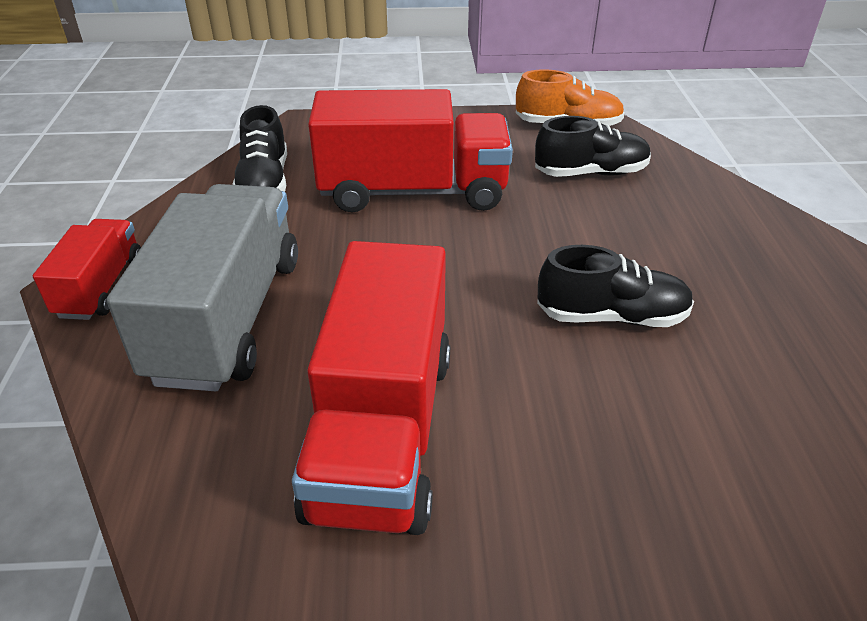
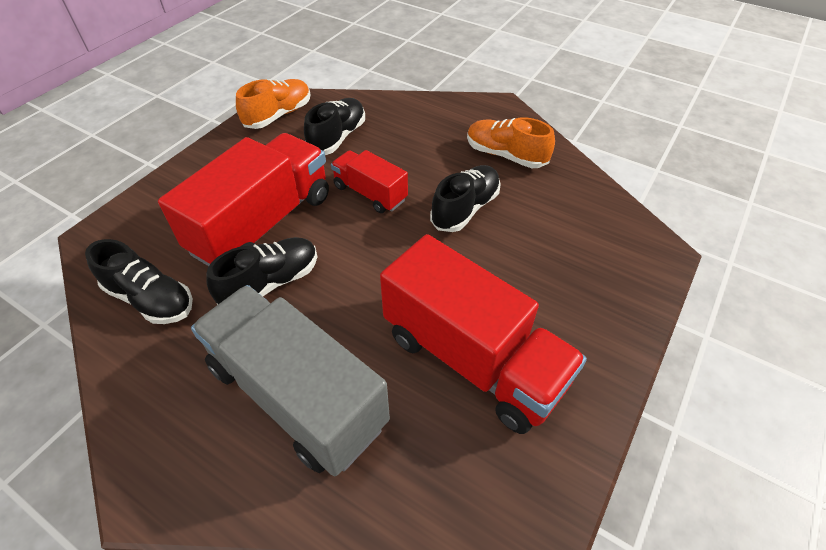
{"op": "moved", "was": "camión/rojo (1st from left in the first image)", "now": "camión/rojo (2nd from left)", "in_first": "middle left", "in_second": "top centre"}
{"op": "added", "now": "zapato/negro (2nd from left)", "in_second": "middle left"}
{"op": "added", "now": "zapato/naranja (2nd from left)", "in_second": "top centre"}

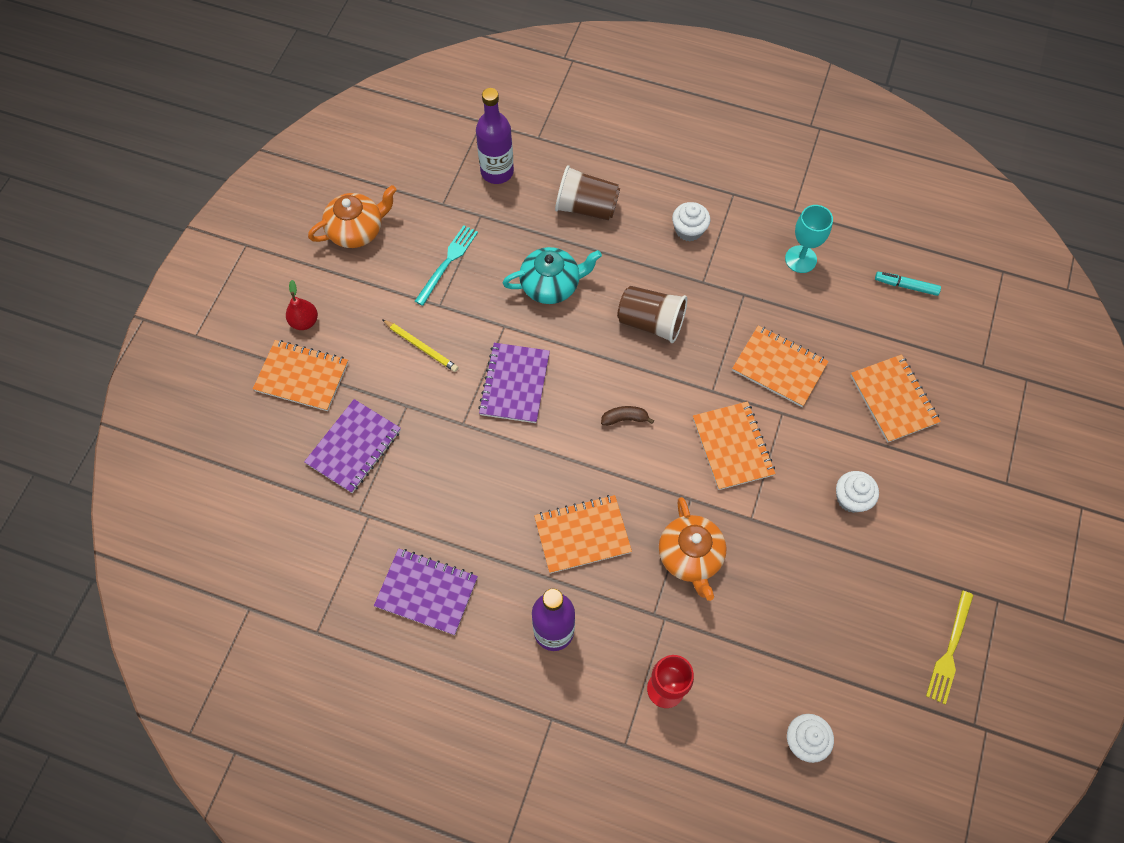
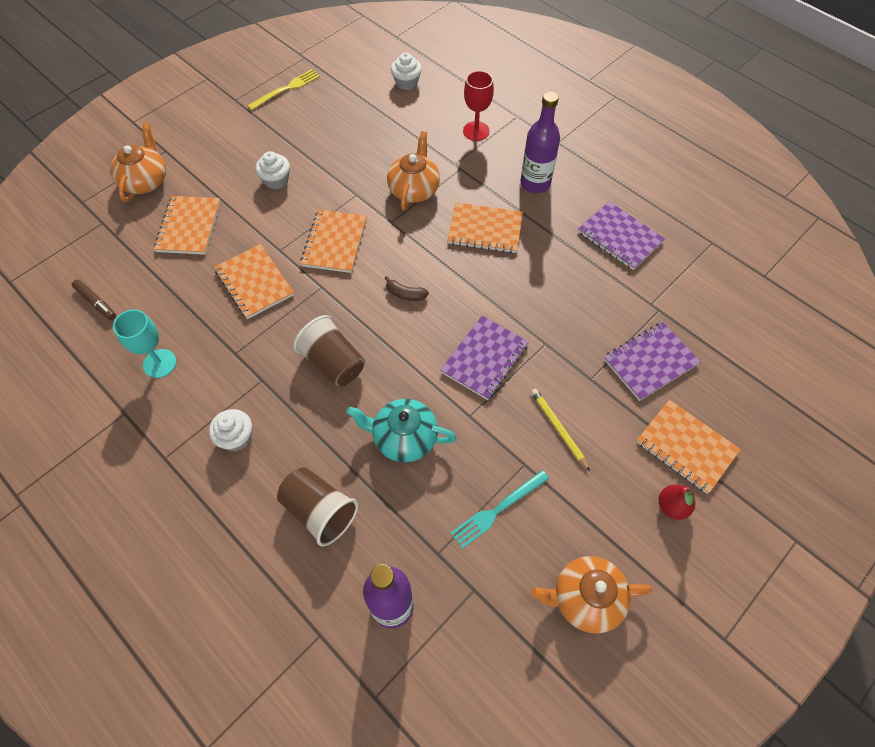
{"op": "recoloured", "was": "rotulador/turquesa", "now": "rotulador/marrón", "in_first": "middle right", "in_second": "middle left"}
{"op": "added", "now": "tetera/naranja (1st from left)", "in_second": "top left"}

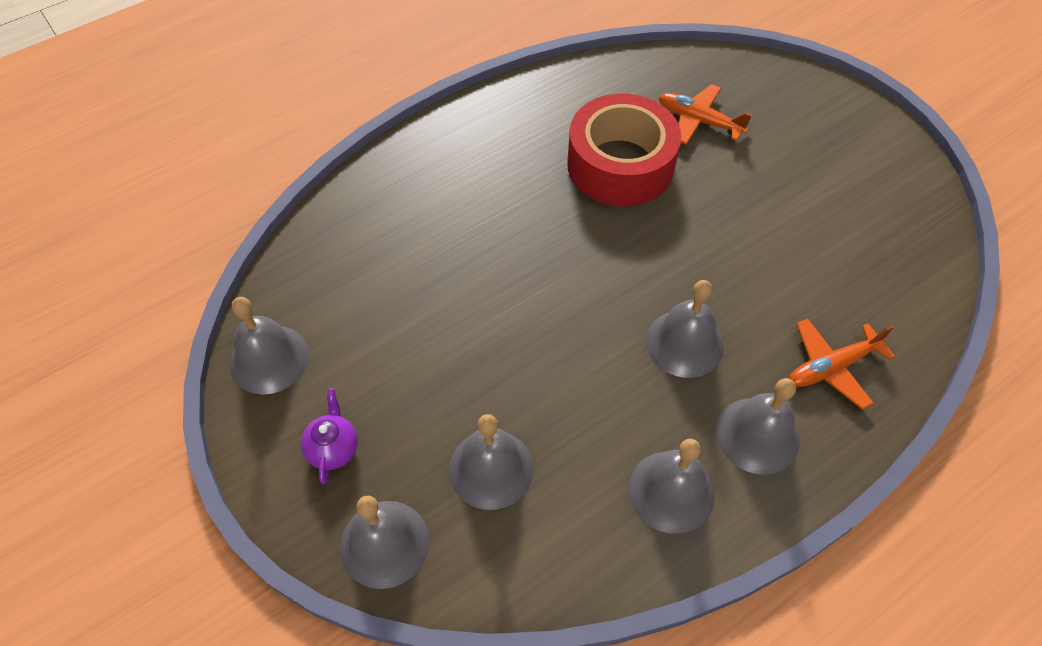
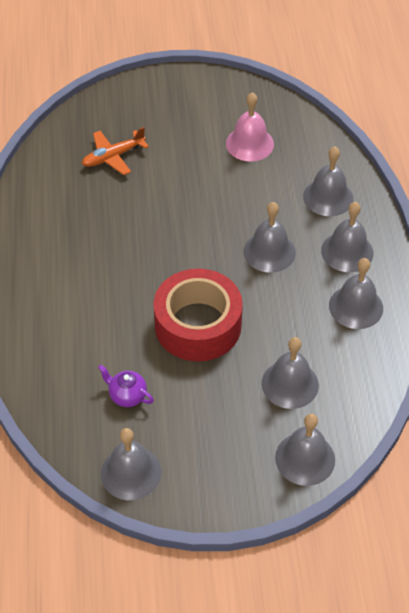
{"op": "moved", "was": "tetera/morado", "in_first": "bottom left", "in_second": "middle left"}
{"op": "moved", "was": "cinta adhesiva/rojo", "in_first": "top centre", "in_second": "centre"}
{"op": "replaced", "was": "avión/naranja (2nd from left)", "now": "campana/gris (5th from left)", "in_first": "middle right", "in_second": "top right"}
{"op": "added", "now": "campana/rosa", "in_second": "top centre"}

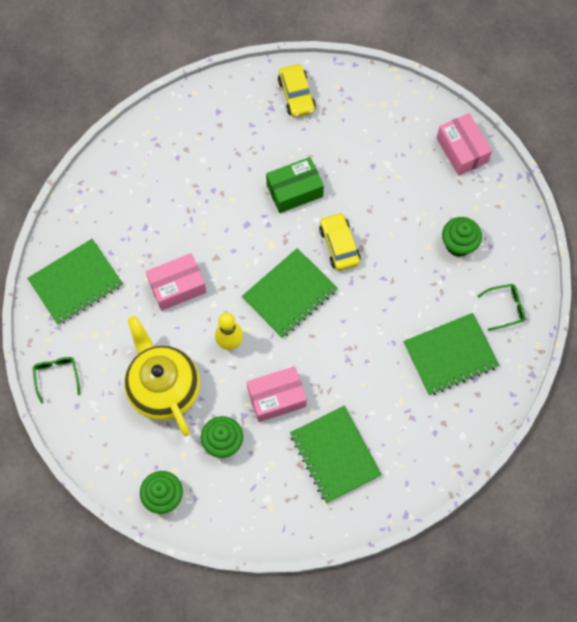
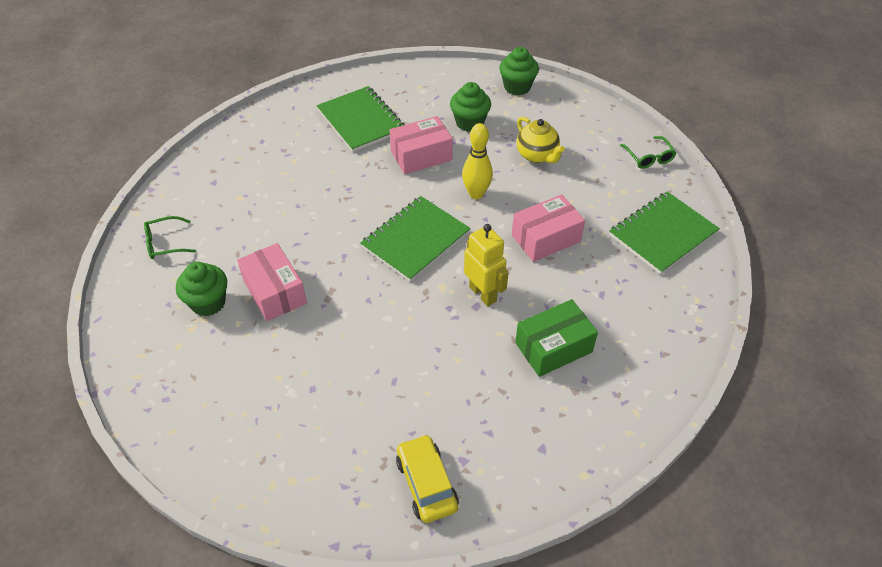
{"op": "resized", "was": "tetera/amarillo", "in_first": "middle left", "in_second": "top centre", "ratio": 0.56}
{"op": "moved", "was": "caja/verde", "in_first": "top centre", "in_second": "centre"}
{"op": "removed", "was": "coche/amarillo (2nd from left)", "in_first": "centre"}
{"op": "removed", "was": "cuaderno/verde (4th from left)", "in_first": "middle right"}
{"op": "moved", "was": "caja/rosa (3rd from left in the first image)", "now": "caja/rosa (1st from left)", "in_first": "top right", "in_second": "middle left"}
{"op": "added", "now": "robot/amarillo", "in_second": "centre"}

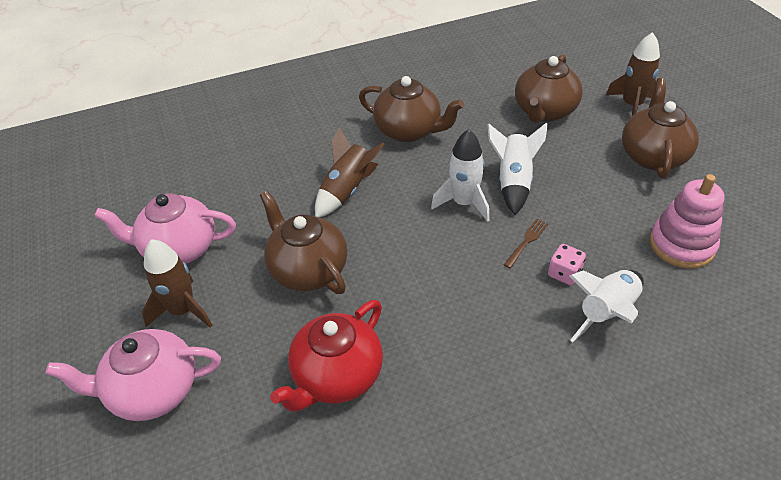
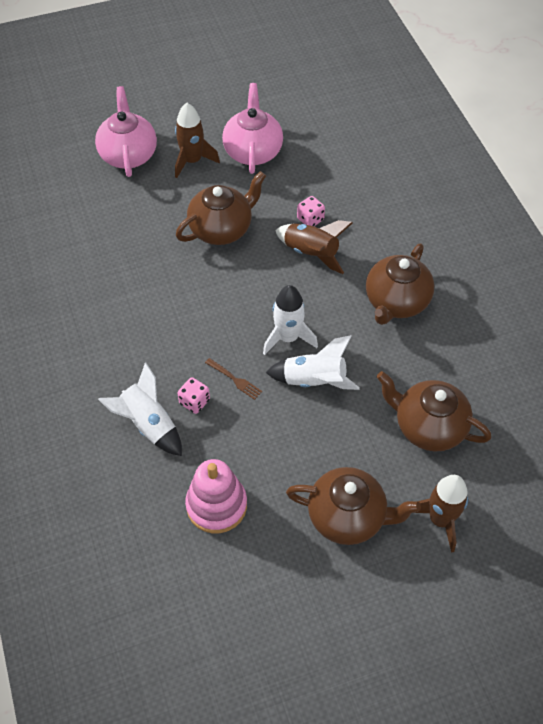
{"op": "removed", "was": "tetera/rojo", "in_first": "bottom centre"}
{"op": "added", "now": "dado/rosa (2nd from left)", "in_second": "top centre"}

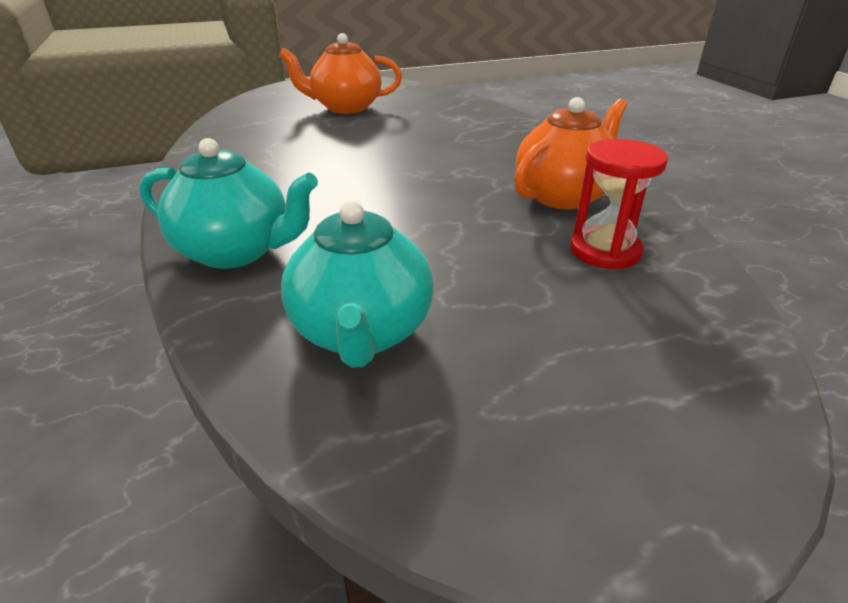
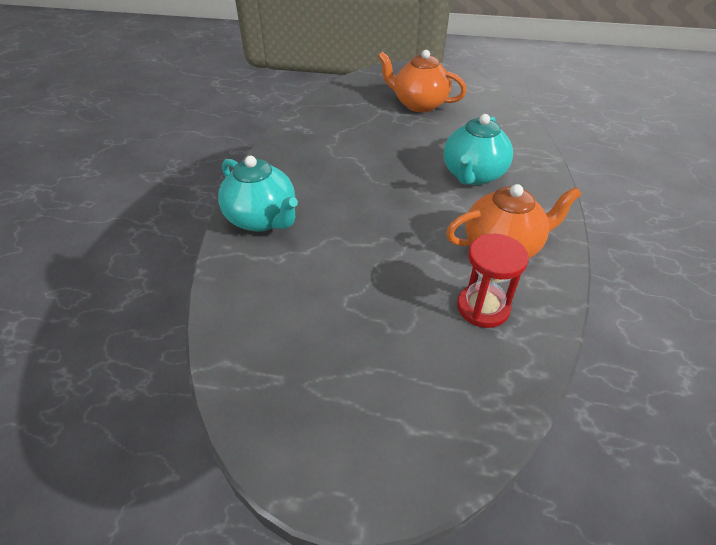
{"op": "moved", "was": "tetera/turquesa (2nd from left)", "in_first": "centre", "in_second": "top right"}

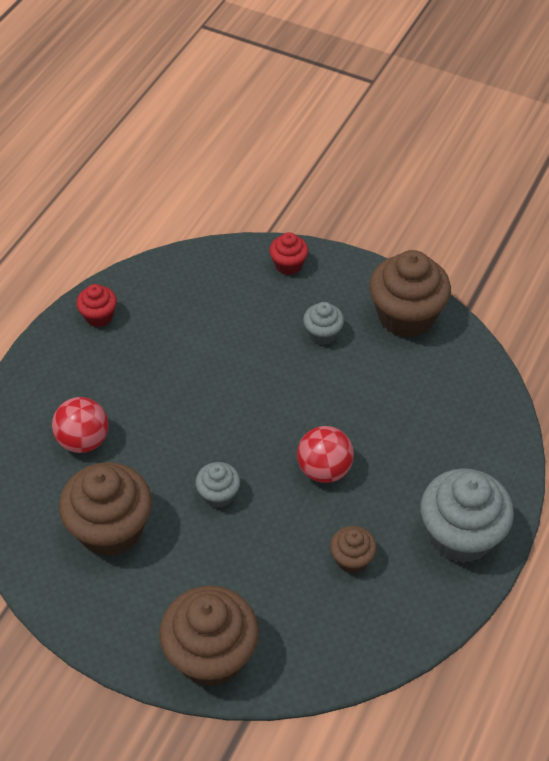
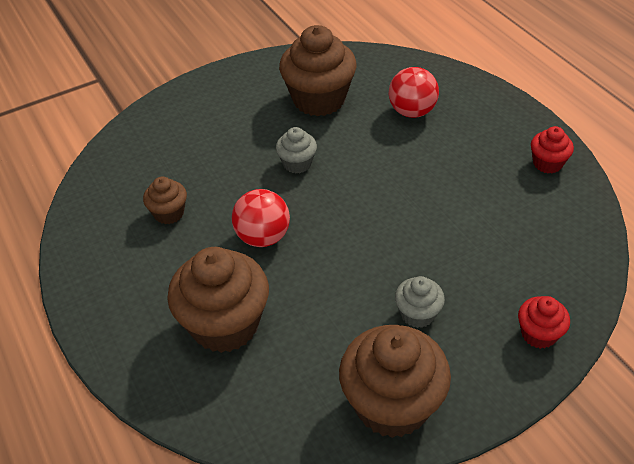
{"op": "moved", "was": "magdalena/marrón (2nd from left)", "in_first": "bottom centre", "in_second": "centre"}
{"op": "removed", "was": "magdalena/gris (3rd from left)", "in_first": "bottom right"}

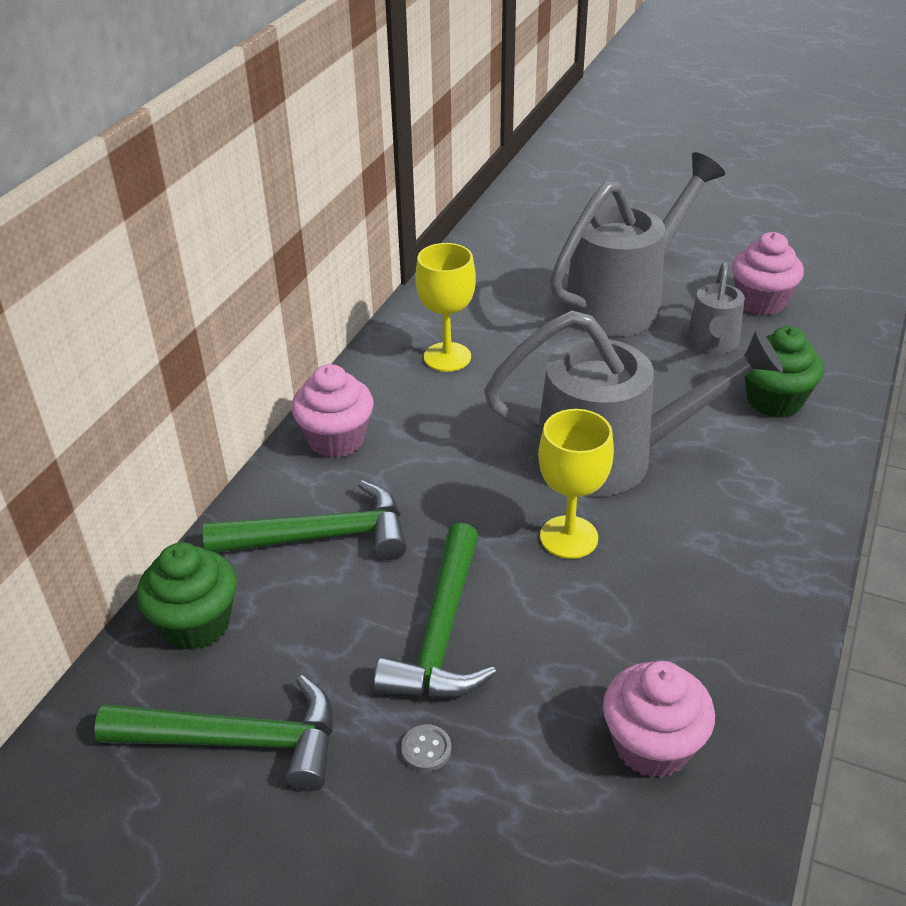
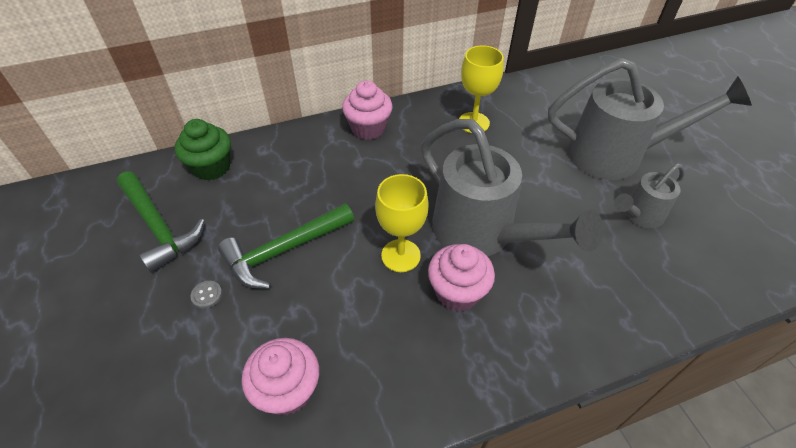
{"op": "removed", "was": "martillo/verde (2nd from left)", "in_first": "centre"}
{"op": "moved", "was": "magdalena/rosa (3rd from left)", "in_first": "top right", "in_second": "centre"}
{"op": "removed", "was": "magdalena/verde (2nd from left)", "in_first": "middle right"}

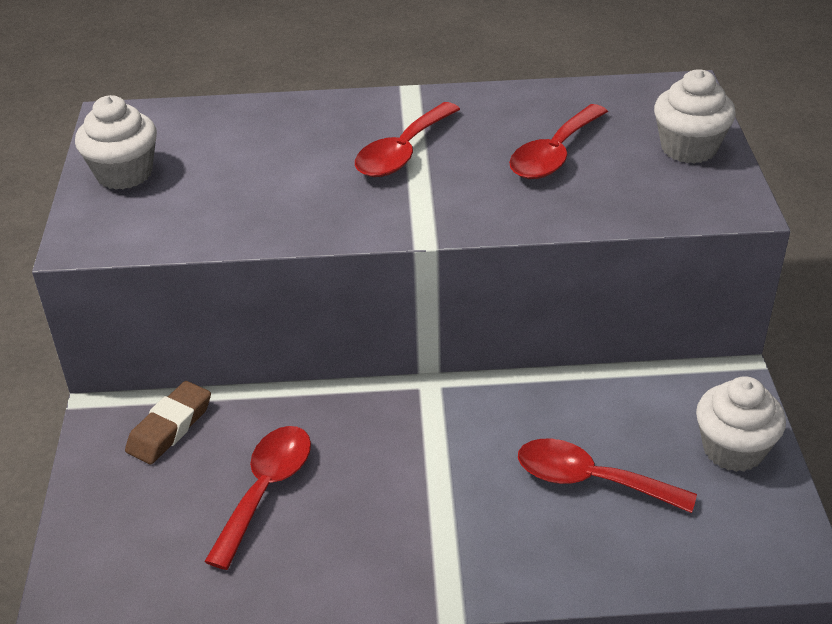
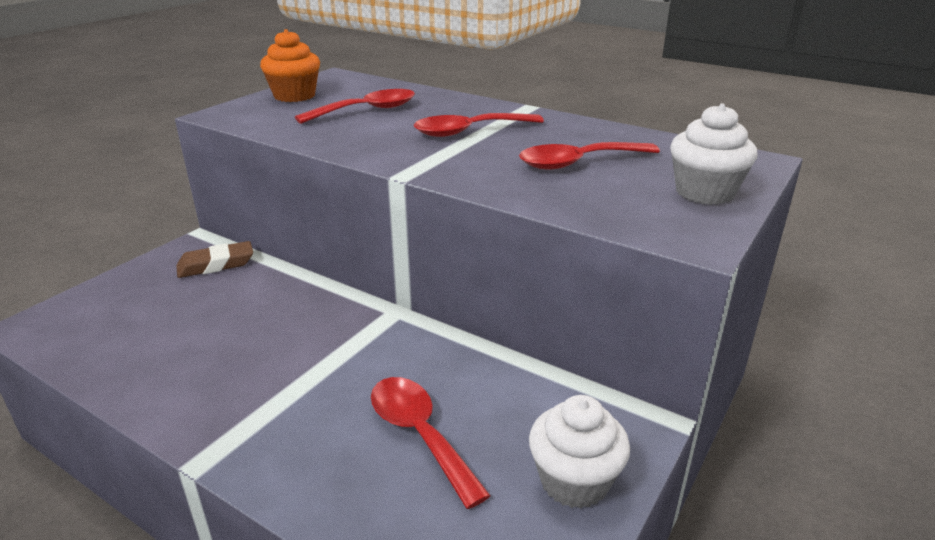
{"op": "recoloured", "was": "magdalena/blanco (1st from left)", "now": "magdalena/naranja", "in_first": "top left", "in_second": "top left"}
{"op": "moved", "was": "cuchara/rojo (1st from left)", "in_first": "bottom left", "in_second": "top centre"}

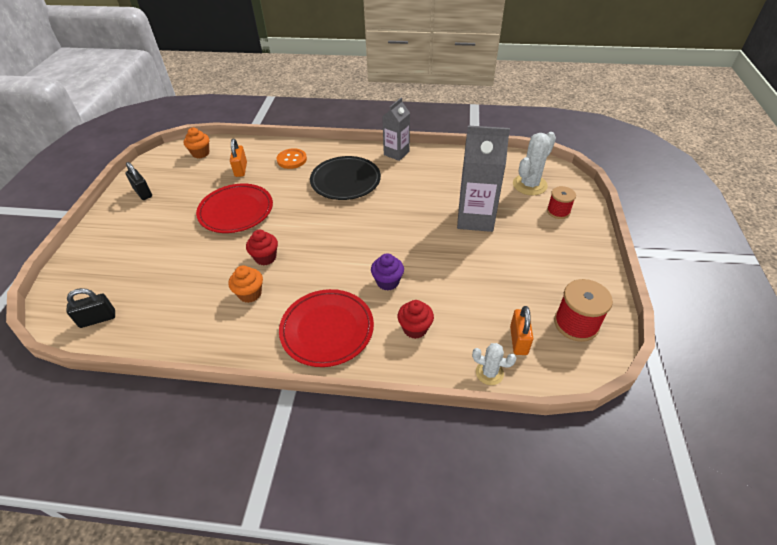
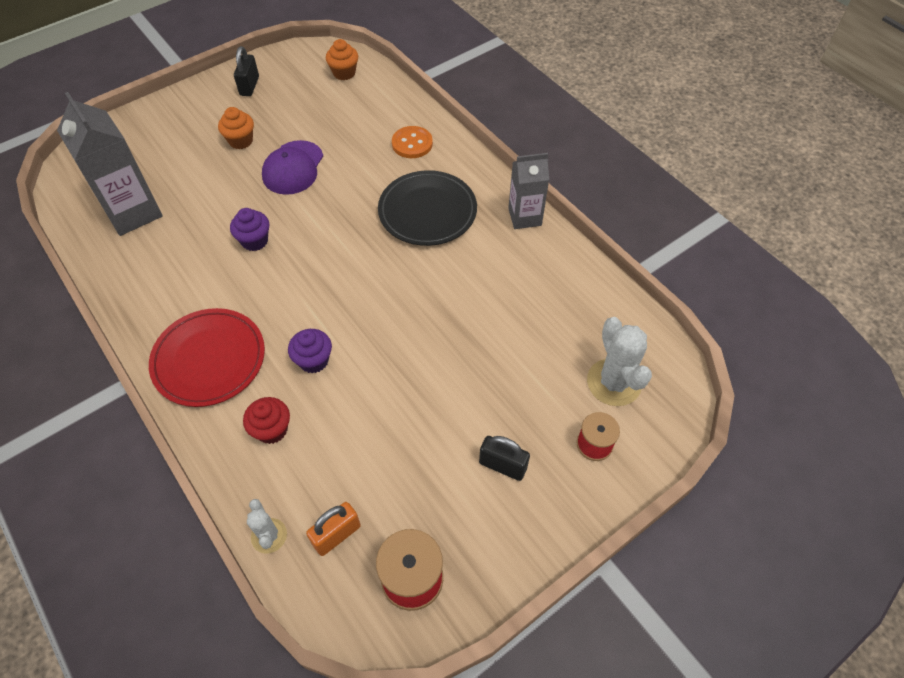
{"op": "moved", "was": "candado/negro (1st from left in the first image)", "now": "candado/negro (2nd from left)", "in_first": "middle left", "in_second": "bottom centre"}
{"op": "replaced", "was": "plato/rojo (1st from left)", "now": "gorra/morado", "in_first": "middle left", "in_second": "top left"}
{"op": "moved", "was": "magdalena/naranja (2nd from left in the first image)", "now": "magdalena/naranja (1st from left)", "in_first": "middle left", "in_second": "top left"}
{"op": "removed", "was": "candado/naranja (1st from left)", "in_first": "top left"}
{"op": "recoloured", "was": "magdalena/rojo (1st from left)", "now": "magdalena/morado (1st from left)", "in_first": "centre", "in_second": "middle left"}
{"op": "moved", "was": "cartón de leche/gris (2nd from left in the first image)", "now": "cartón de leche/gris (1st from left)", "in_first": "top centre", "in_second": "top left"}
{"op": "turned", "was": "cactus/blanco (2nd from left)", "in_first": "top right", "in_second": "middle right", "clockwise": 75}

